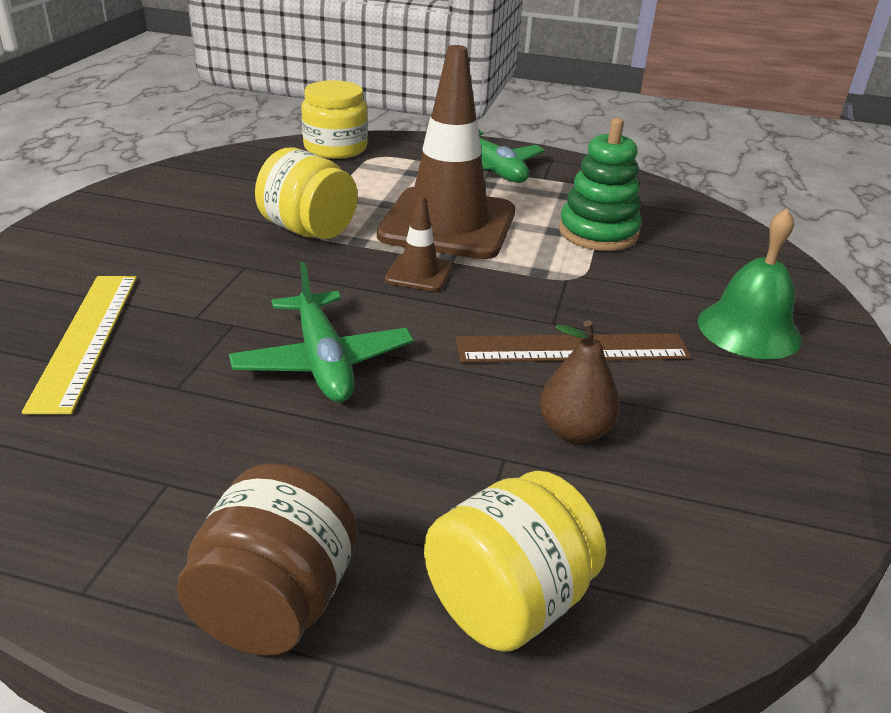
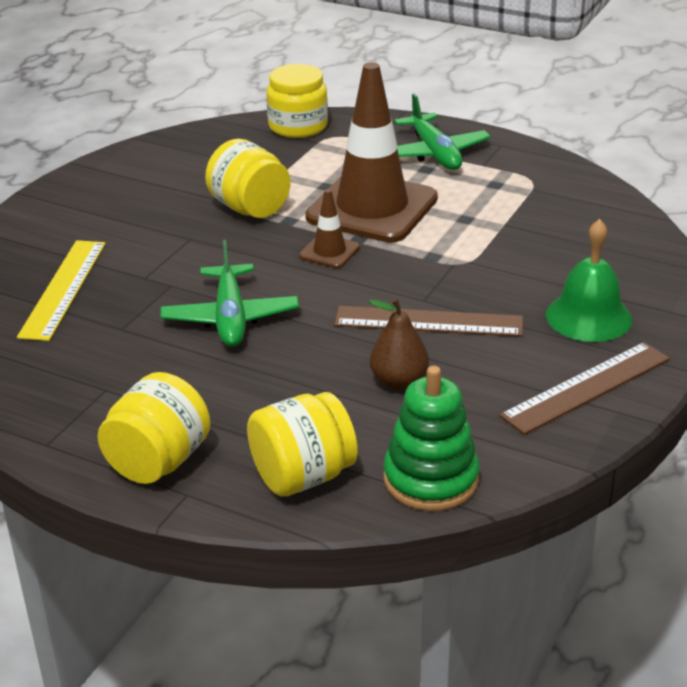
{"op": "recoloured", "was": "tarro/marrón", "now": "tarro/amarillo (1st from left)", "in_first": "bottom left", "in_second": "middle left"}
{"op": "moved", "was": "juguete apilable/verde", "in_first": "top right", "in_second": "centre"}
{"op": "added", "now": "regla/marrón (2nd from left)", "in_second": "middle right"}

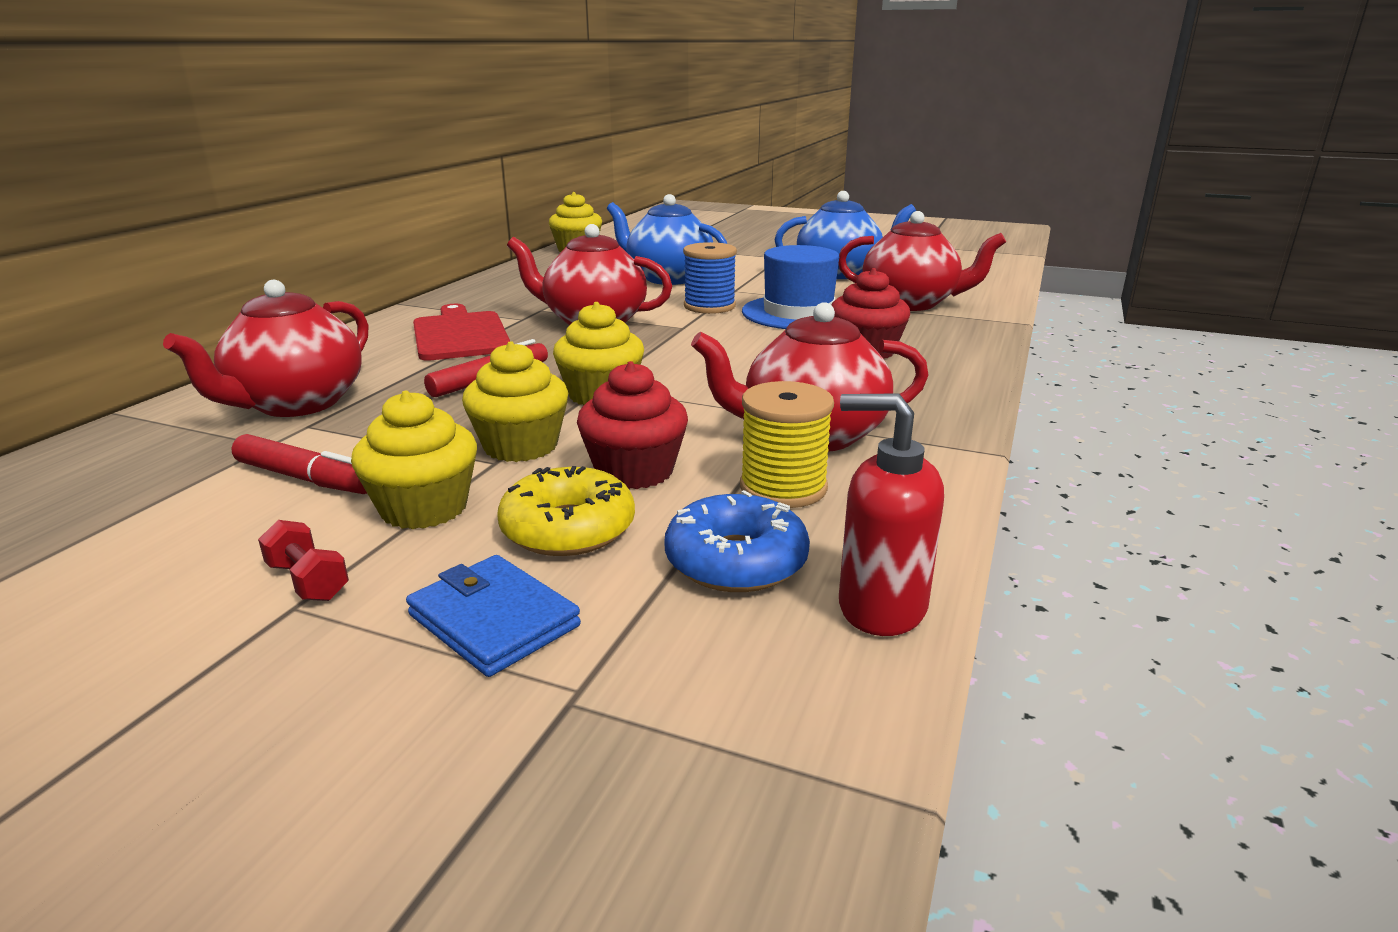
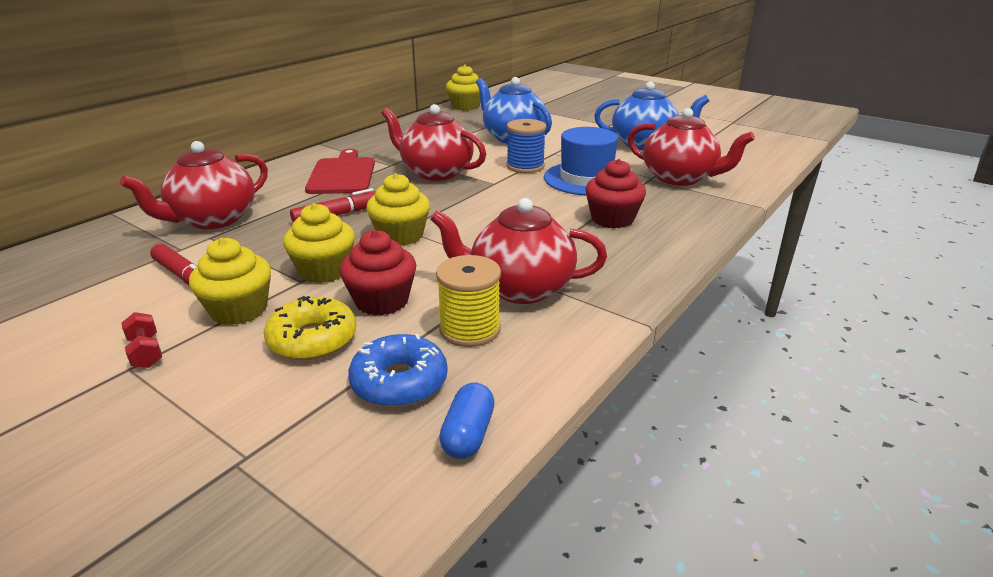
{"op": "removed", "was": "cartera/azul", "in_first": "centre"}
{"op": "replaced", "was": "dispensador de jabón/rojo", "now": "cápsula/azul", "in_first": "centre", "in_second": "bottom centre"}

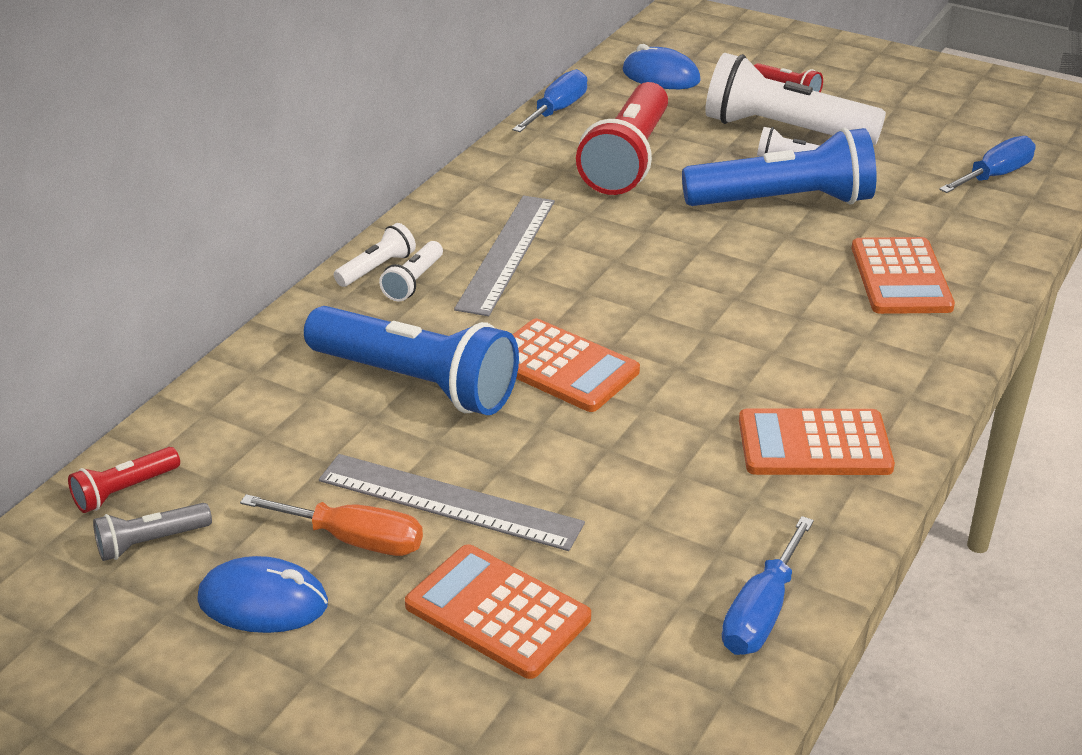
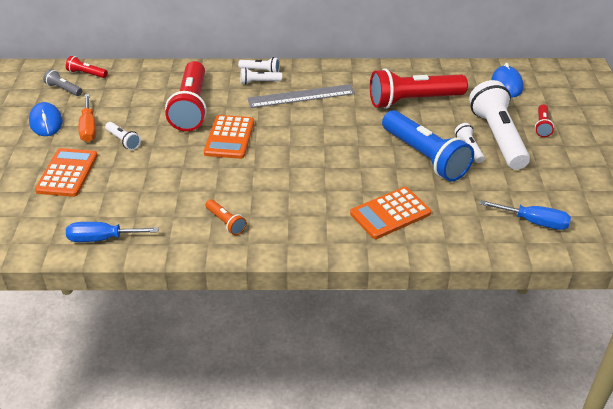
{"op": "recoloured", "was": "lámpara de mano/azul (1st from left)", "now": "lámpara de mano/rojo (2nd from left)", "in_first": "centre", "in_second": "top left"}
{"op": "replaced", "was": "regla/gris (1st from left)", "now": "lámpara de mano/blanco (1st from left)", "in_first": "centre", "in_second": "top left"}
{"op": "removed", "was": "destornillador/azul (1st from left)", "in_first": "top centre"}
{"op": "replaced", "was": "calculadora/naranja (3rd from left)", "now": "lámpara de mano/naranja", "in_first": "middle right", "in_second": "centre"}

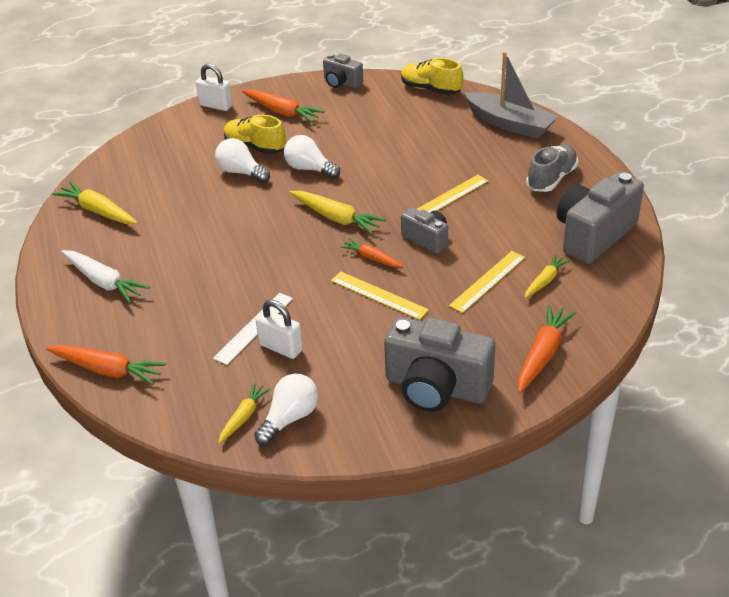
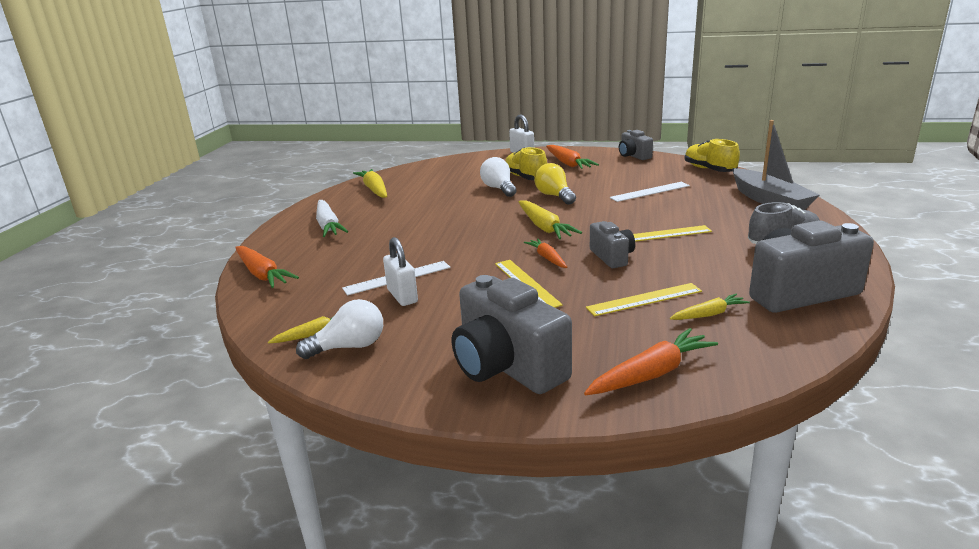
{"op": "recoloured", "was": "bombilla/blanco (3rd from left)", "now": "bombilla/amarillo", "in_first": "top centre", "in_second": "centre"}
{"op": "added", "now": "regla/blanco (2nd from left)", "in_second": "centre"}

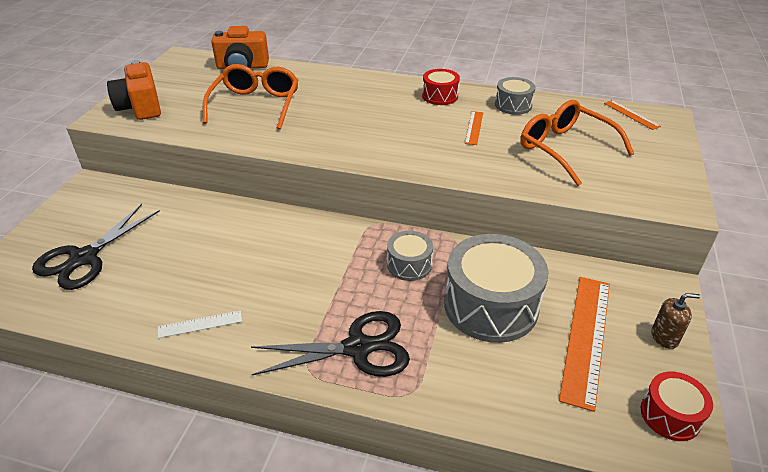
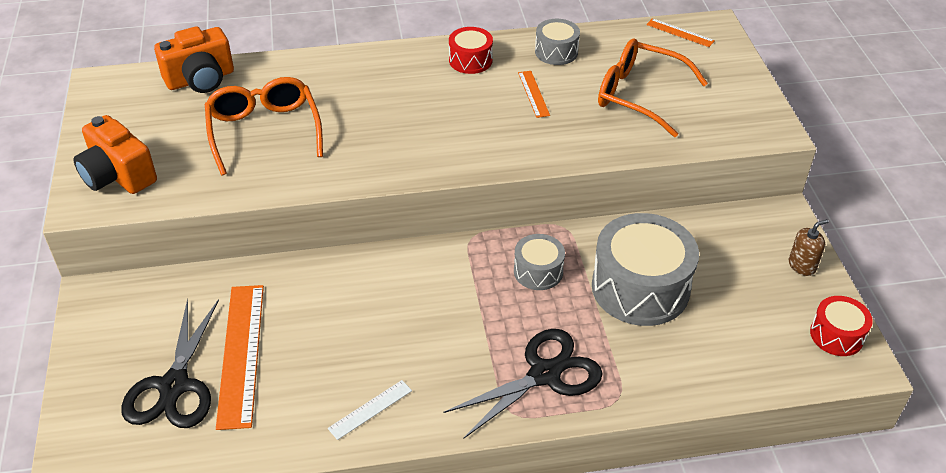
{"op": "moved", "was": "regla/naranja (2nd from left in the first image)", "now": "regla/naranja (1st from left)", "in_first": "bottom right", "in_second": "bottom left"}

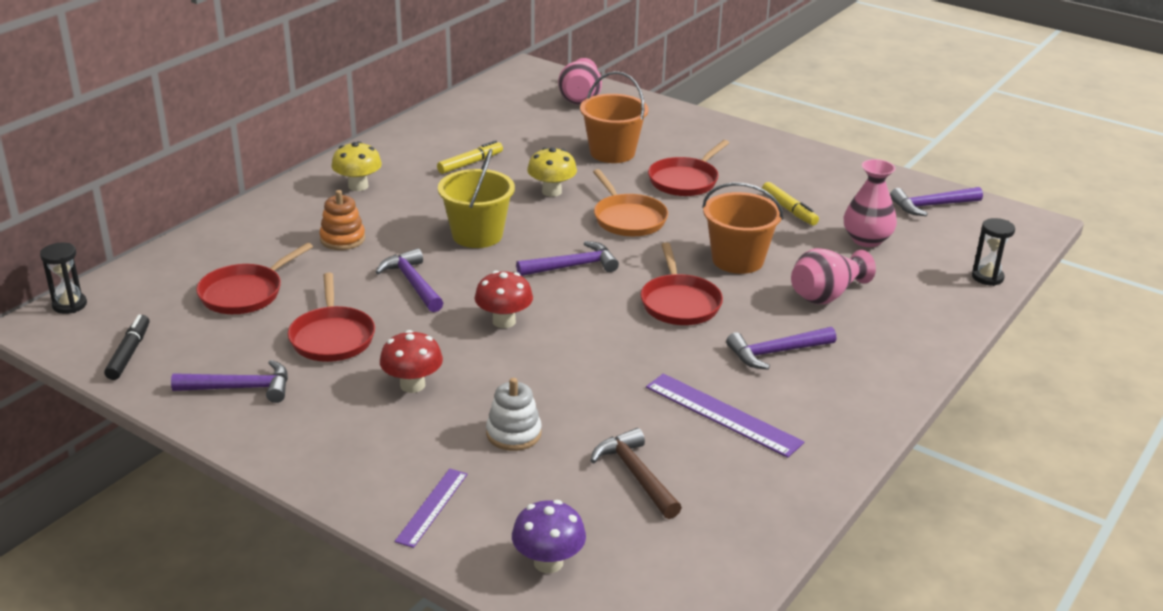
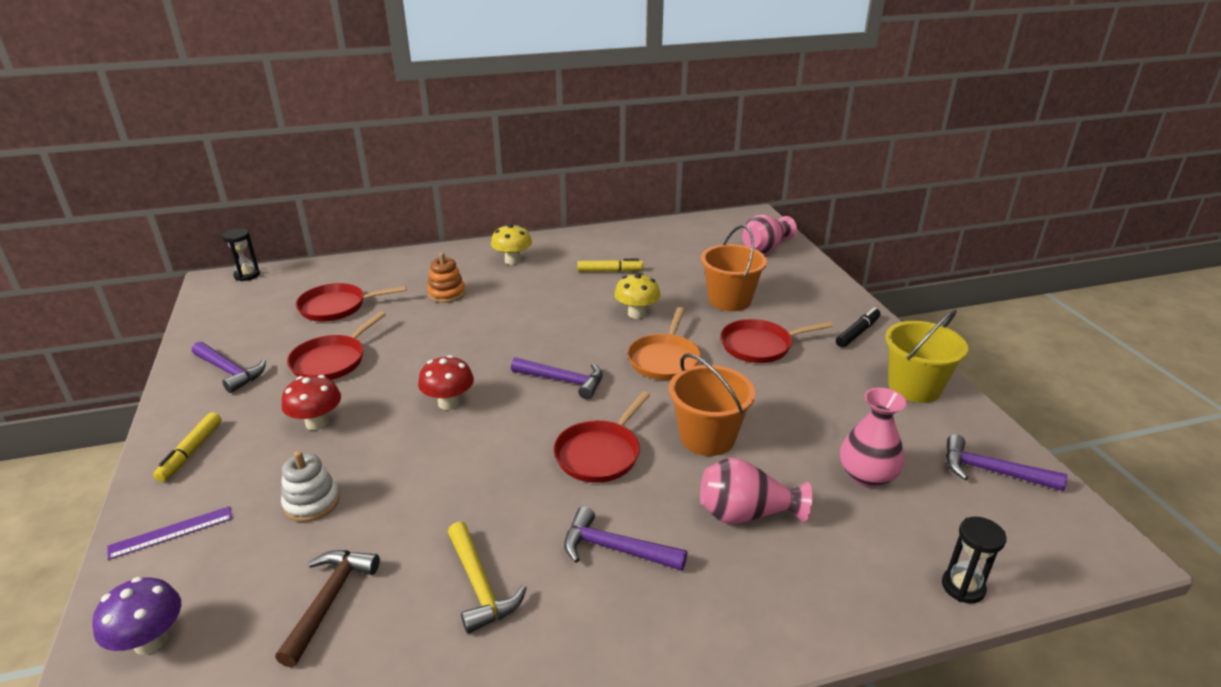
{"op": "moved", "was": "rotulador/negro", "in_first": "middle left", "in_second": "middle right"}
{"op": "removed", "was": "martillo/morado (2nd from left)", "in_first": "centre"}
{"op": "moved", "was": "balde/amarillo", "in_first": "top centre", "in_second": "middle right"}
{"op": "replaced", "was": "regla/morado (2nd from left)", "now": "martillo/amarillo", "in_first": "bottom centre", "in_second": "bottom centre"}
{"op": "moved", "was": "rotulador/amarillo (2nd from left in the first image)", "now": "rotulador/amarillo (1st from left)", "in_first": "top right", "in_second": "middle left"}

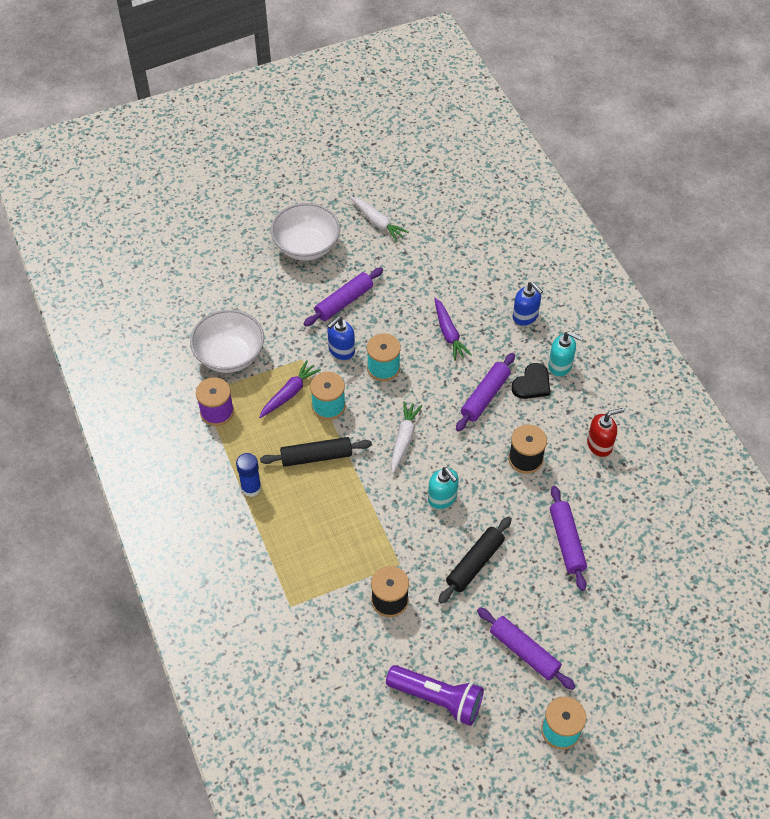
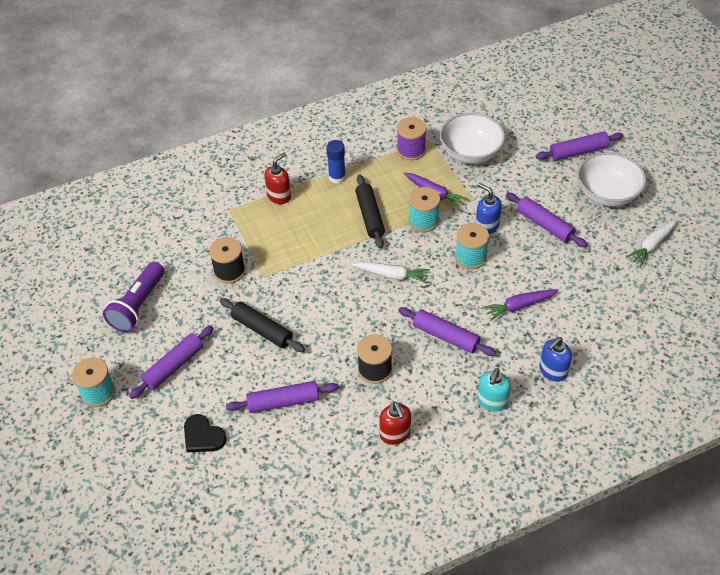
{"op": "removed", "was": "dispensador de jabón/turquesa (1st from left)", "in_first": "centre"}
{"op": "moved", "was": "corazón/negro", "in_first": "middle right", "in_second": "bottom left"}
{"op": "added", "now": "dispensador de jabón/rojo (1st from left)", "in_second": "top centre"}
{"op": "added", "now": "rodillo/morado (5th from left)", "in_second": "top right"}

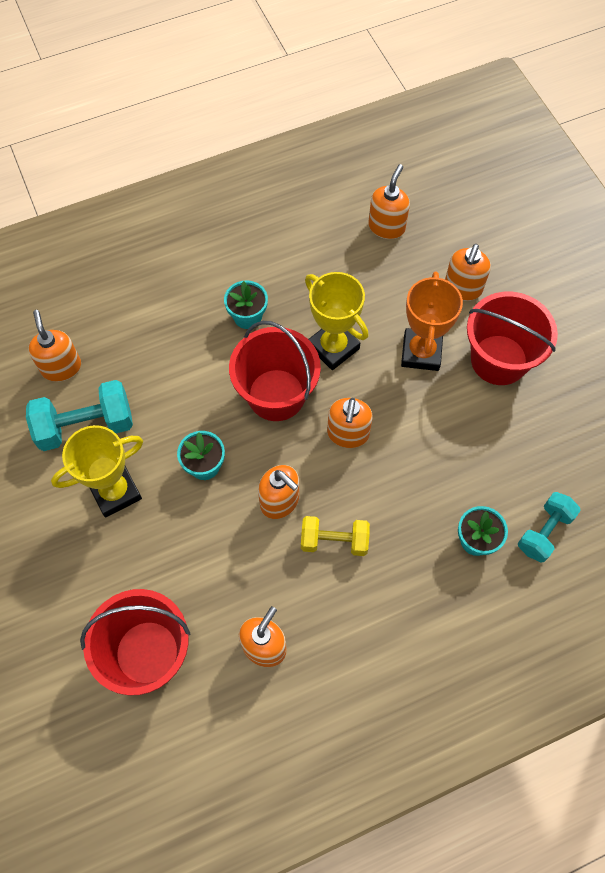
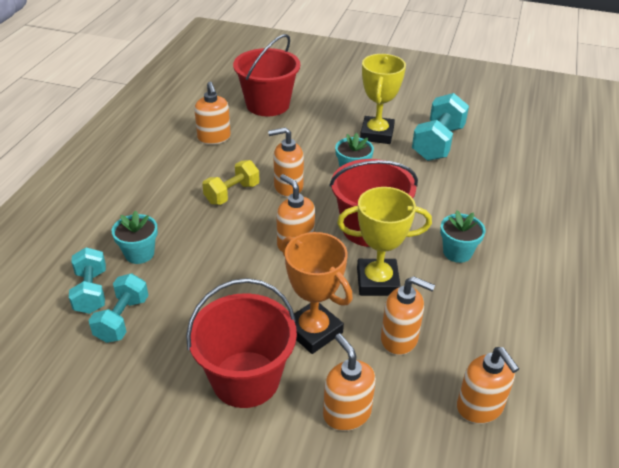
{"op": "moved", "was": "dispensador de jabón/naranja (1st from left in the first image)", "now": "dispensador de jabón/naranja (5th from left)", "in_first": "middle left", "in_second": "bottom centre"}
{"op": "added", "now": "mancuerna/turquesa (2nd from left)", "in_second": "middle left"}

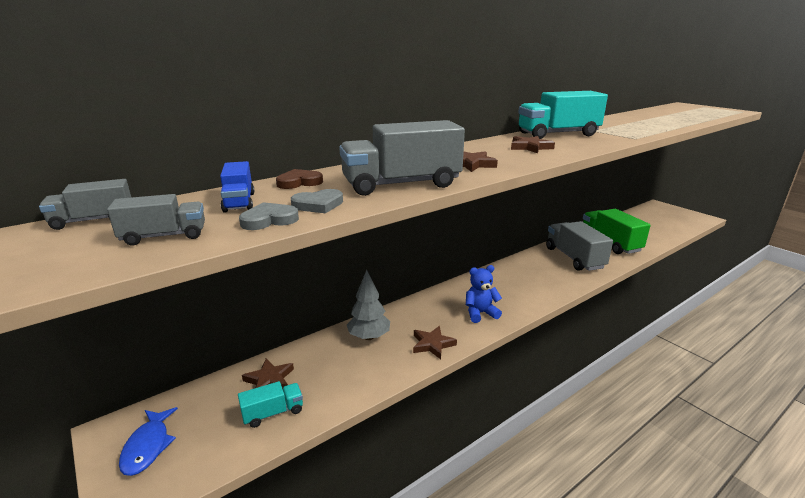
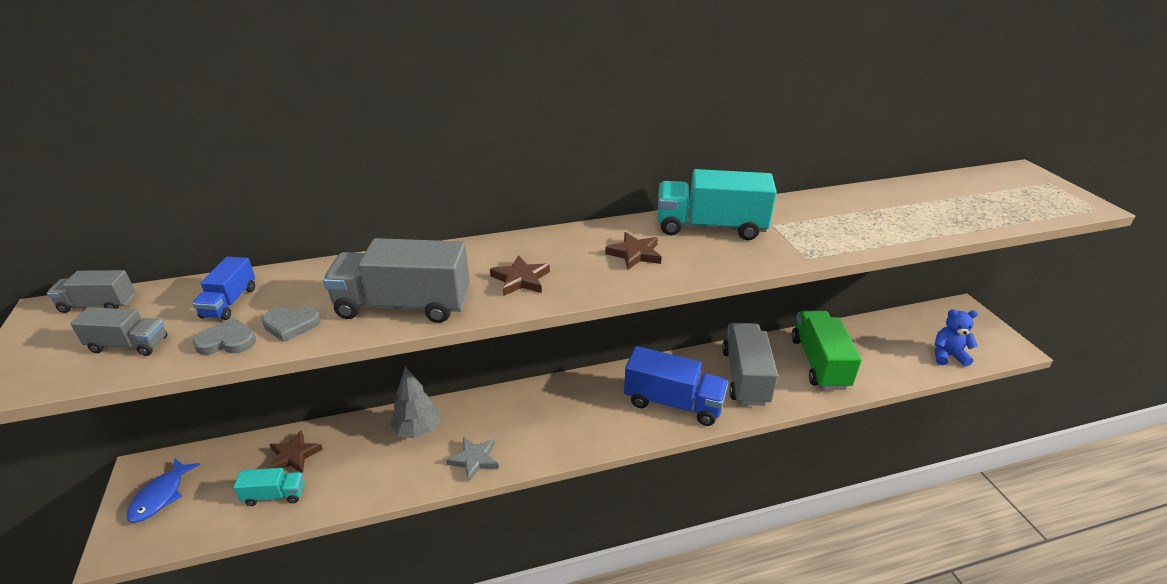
{"op": "removed", "was": "corazón/marrón", "in_first": "centre"}
{"op": "recoloured", "was": "estrella/marrón (2nd from left)", "now": "estrella/gris", "in_first": "bottom centre", "in_second": "bottom centre"}
{"op": "moved", "was": "osito/azul", "in_first": "centre", "in_second": "middle right"}
{"op": "added", "now": "camión/azul (2nd from left)", "in_second": "centre"}

